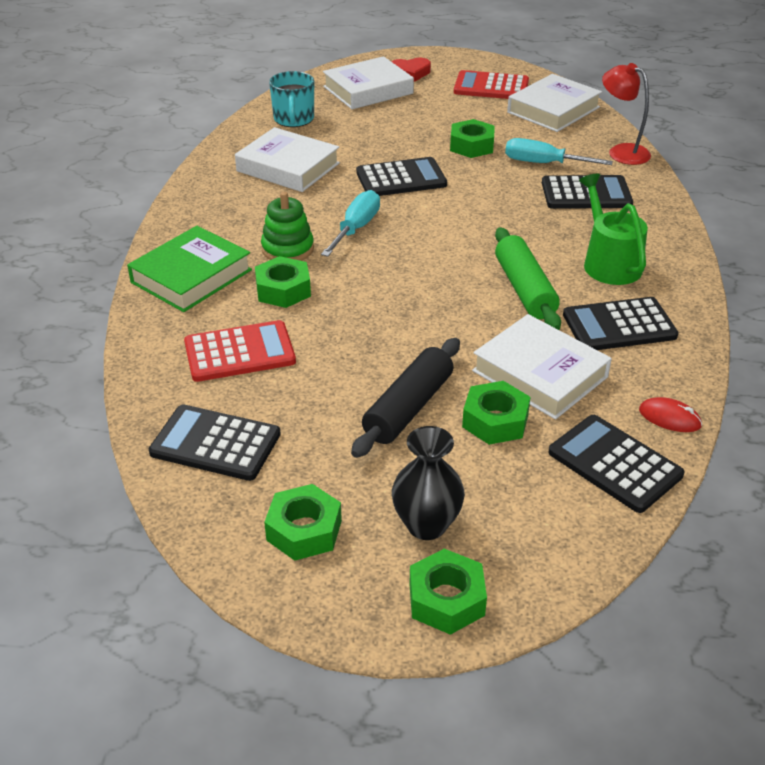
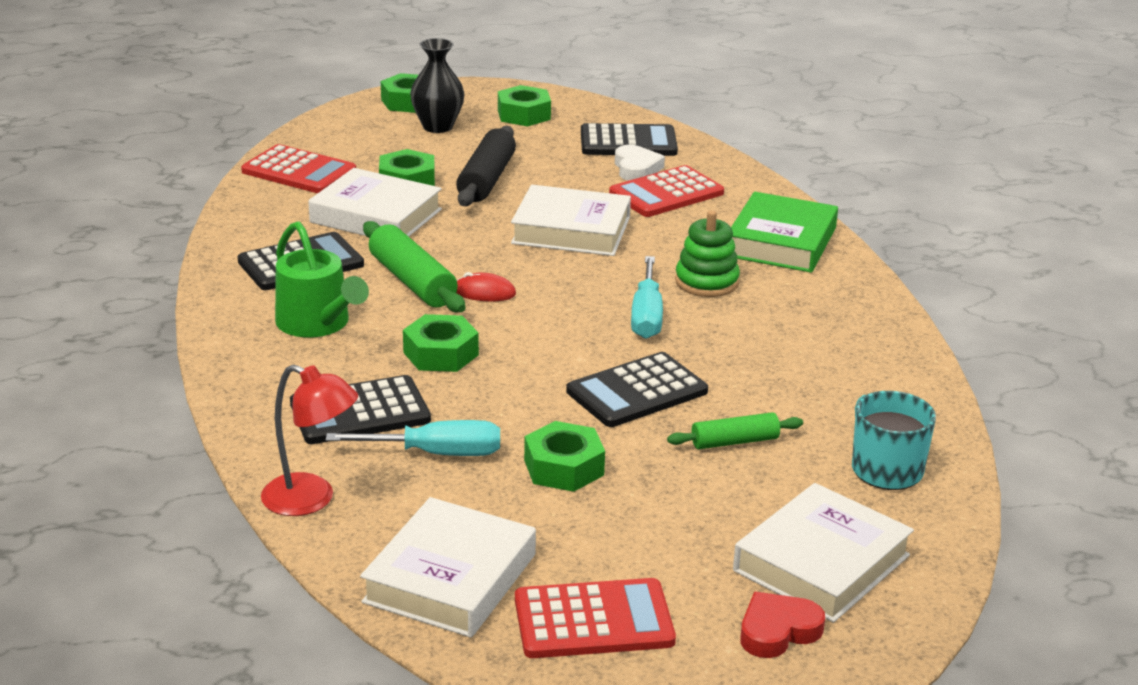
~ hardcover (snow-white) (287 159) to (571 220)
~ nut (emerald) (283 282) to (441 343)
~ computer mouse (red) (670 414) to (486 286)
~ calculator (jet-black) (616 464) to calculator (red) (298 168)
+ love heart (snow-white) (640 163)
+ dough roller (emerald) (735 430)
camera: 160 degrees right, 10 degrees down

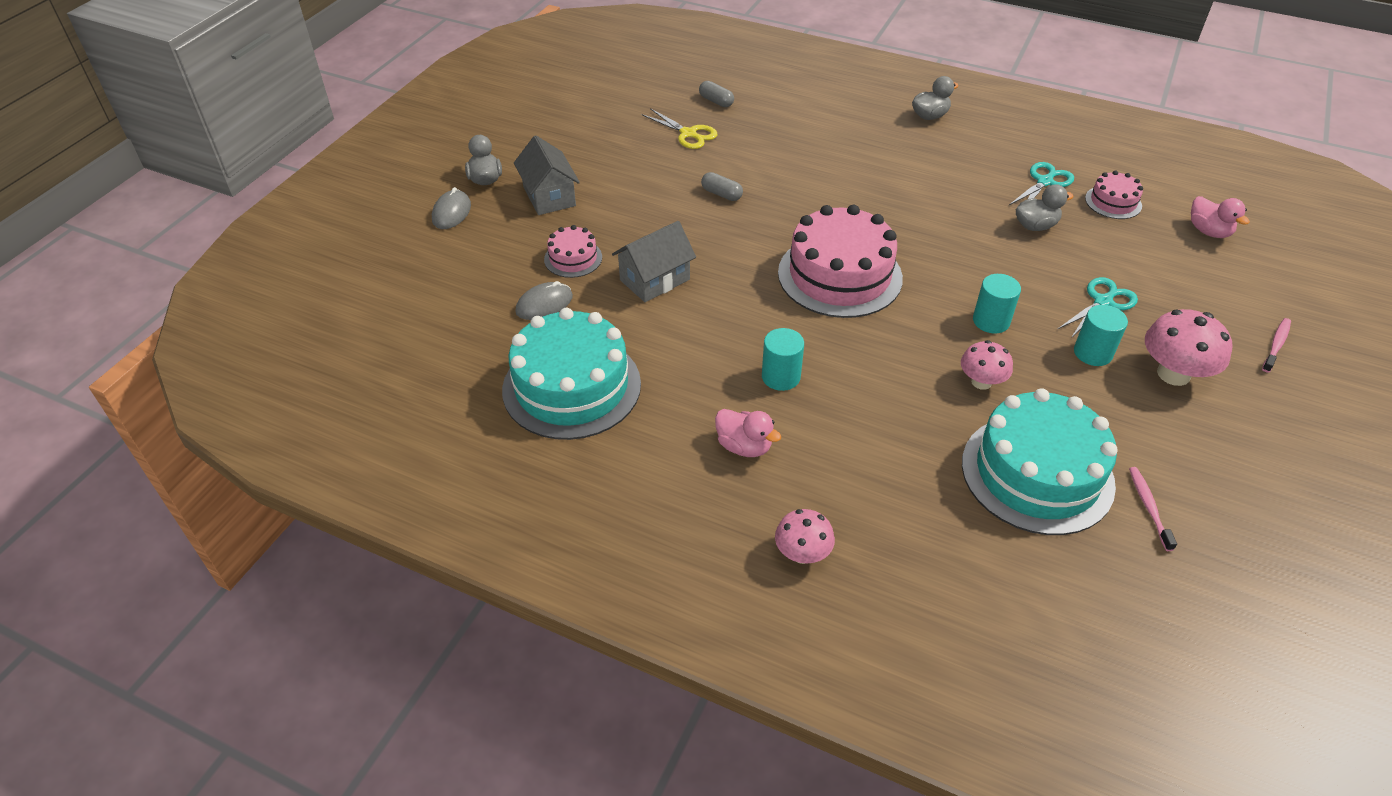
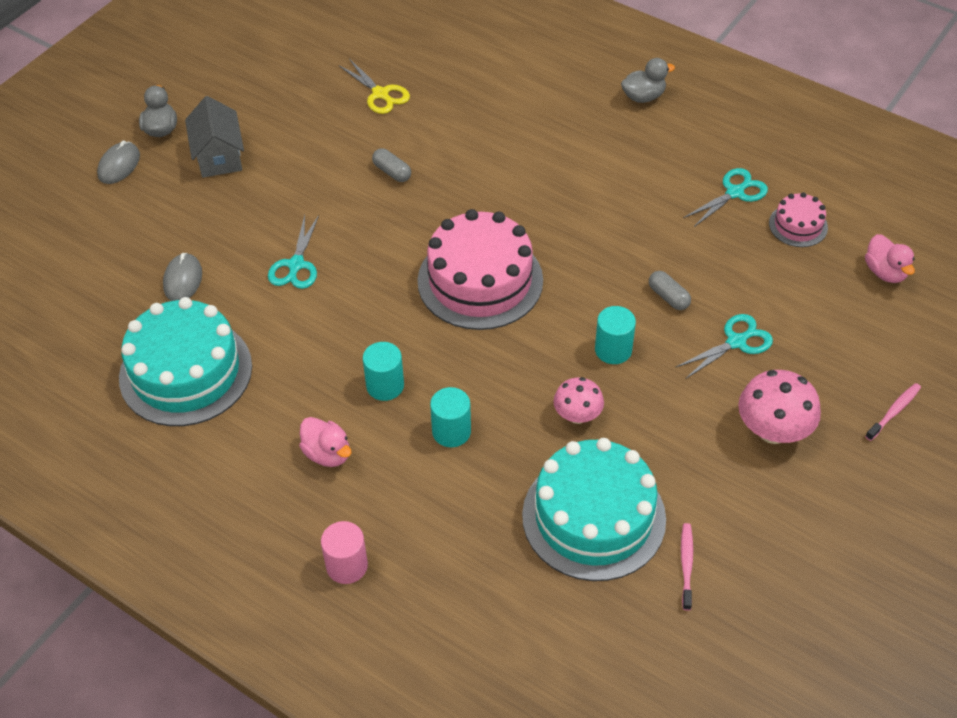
~ capsule (gray) (716 94) to (670 290)
- toy duck (gray) (1045 207)
~ house (gray) (654 261) to pair of scissors (aqua) (293 252)
- gateau (rosy) (573 251)
~ computer mouse (gray) (544 300) = (182 277) 60 degrees counterclockwise
~ solid cylinder (aqua) (1101 335) to (450 417)
~ toadstool (rosy) (805 536) to solid cylinder (rosy) (344 552)
camera: 10 degrees right, 5 degrees up

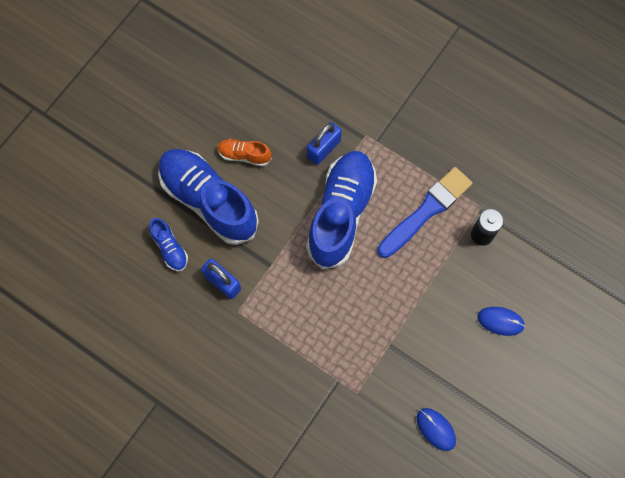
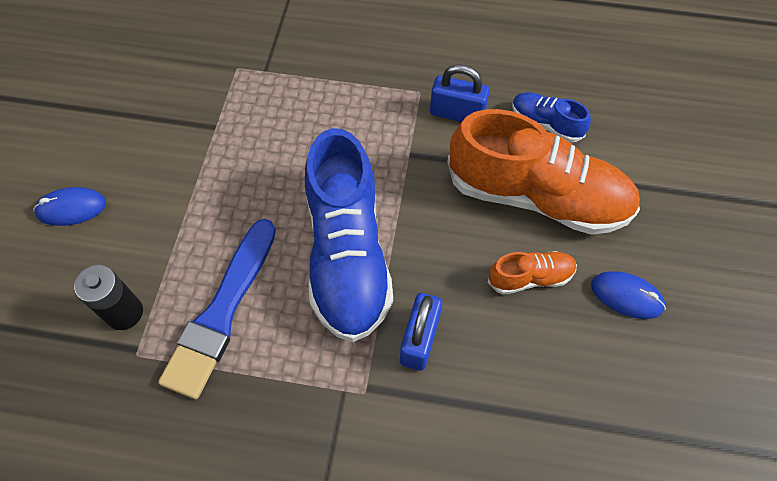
~ lace-up shoe (cobalt) (208 197) to lace-up shoe (orange) (543 172)
~ computer mouse (cobalt) (436 429) to (628 295)
camera: 155 degrees right, 10 degrees down

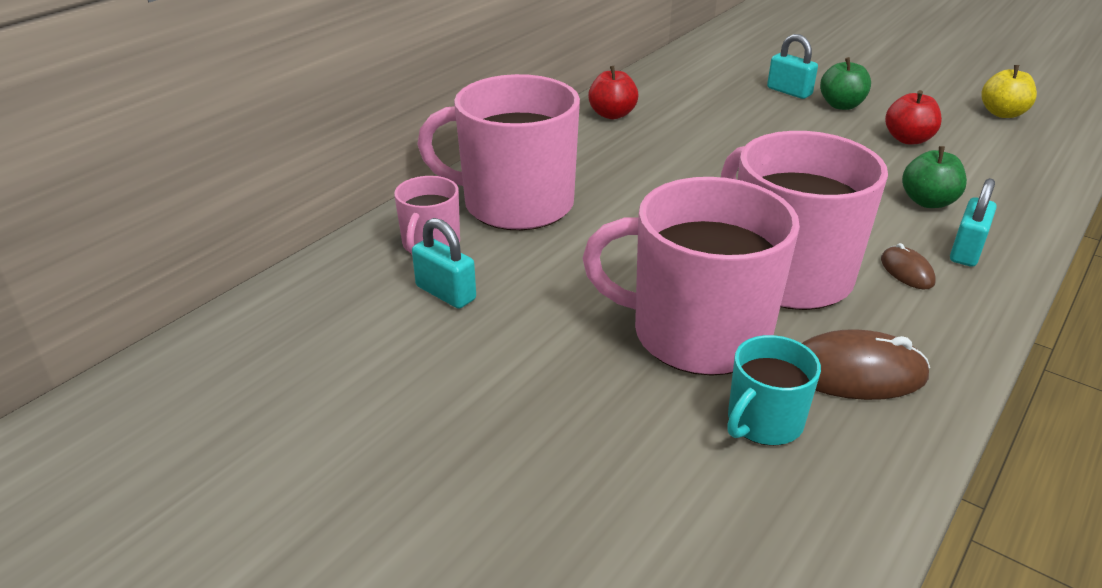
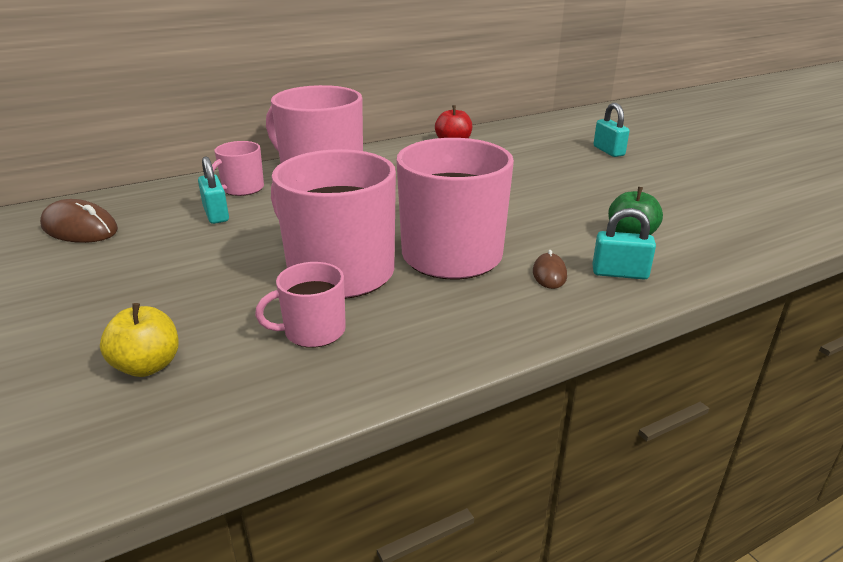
- apple fruit (emerald) (845 83)
~ apple fruit (golden) (1009 91) to (139 340)
- apple fruit (red) (913 117)
~ small lock (aqua) (973 222) = (624 243) 45 degrees clockwise
~ computer mouse (dark brown) (866 364) to (79 221)
~ tea mug (aqua) (774 390) to tea mug (rosy) (300 305)
camera: 25 degrees right, 5 degrees down

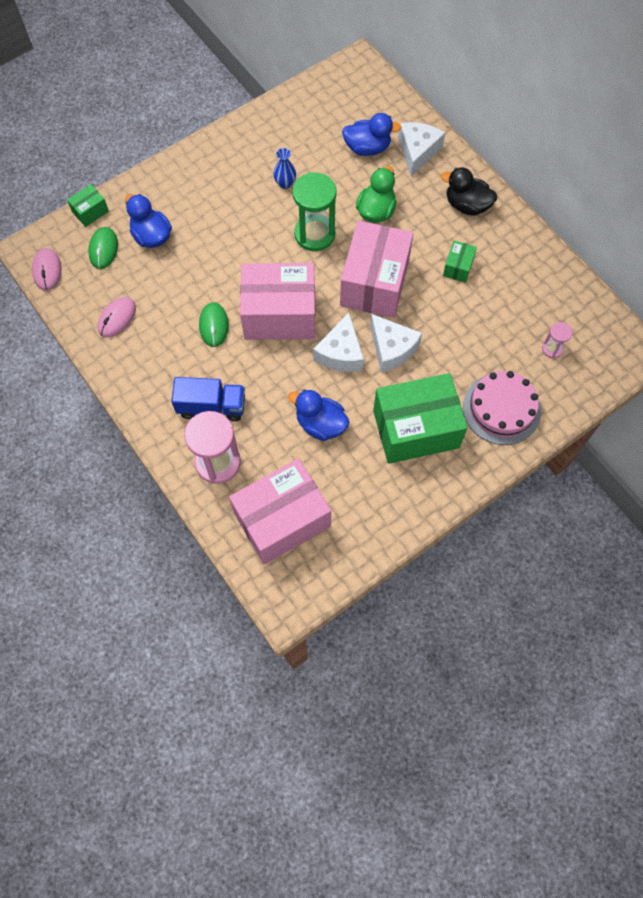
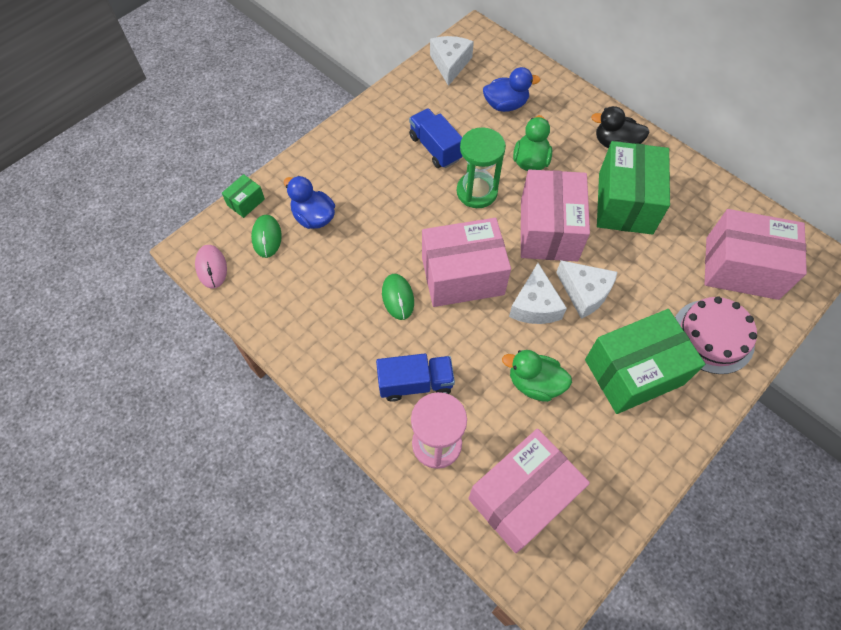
~ cheese (snow-white) (421 149) to (452 61)
~ flower vase (cobalt) (284 168) to truck (cobalt) (436 138)
~ package (emerald) (460 262) = (633 188) x2.31
- computer mouse (rosy) (117 317)
~ sandglass (rosy) (557 340) to package (rosy) (756 254)
~ toy duck (cobalt) (318 415) to toy duck (emerald) (537 376)
camera: 10 degrees left, 5 degrees down

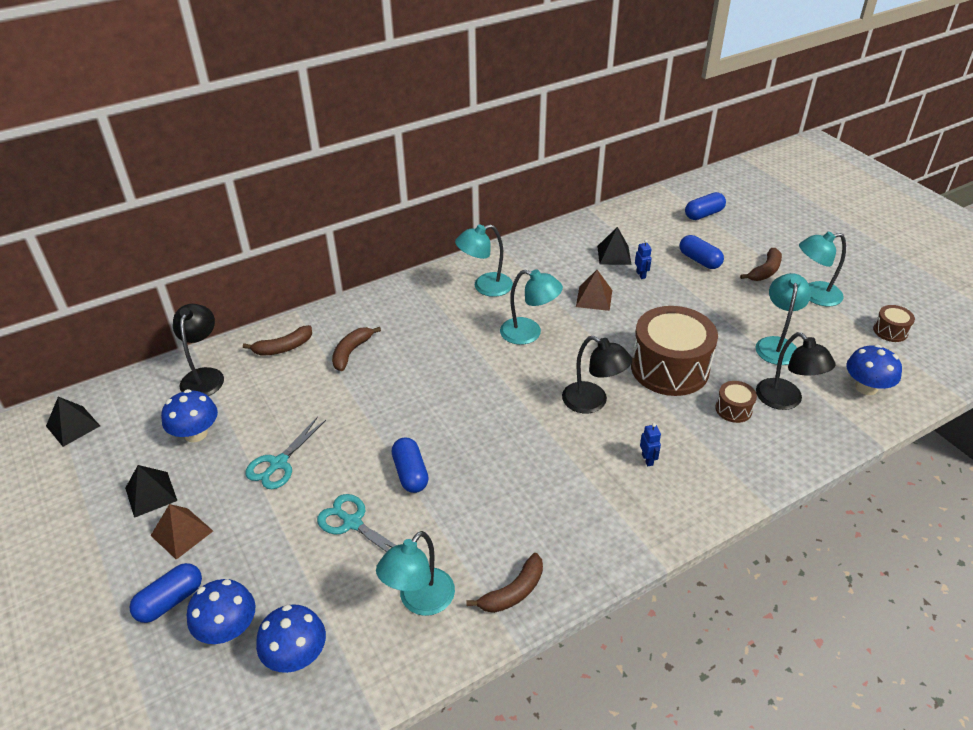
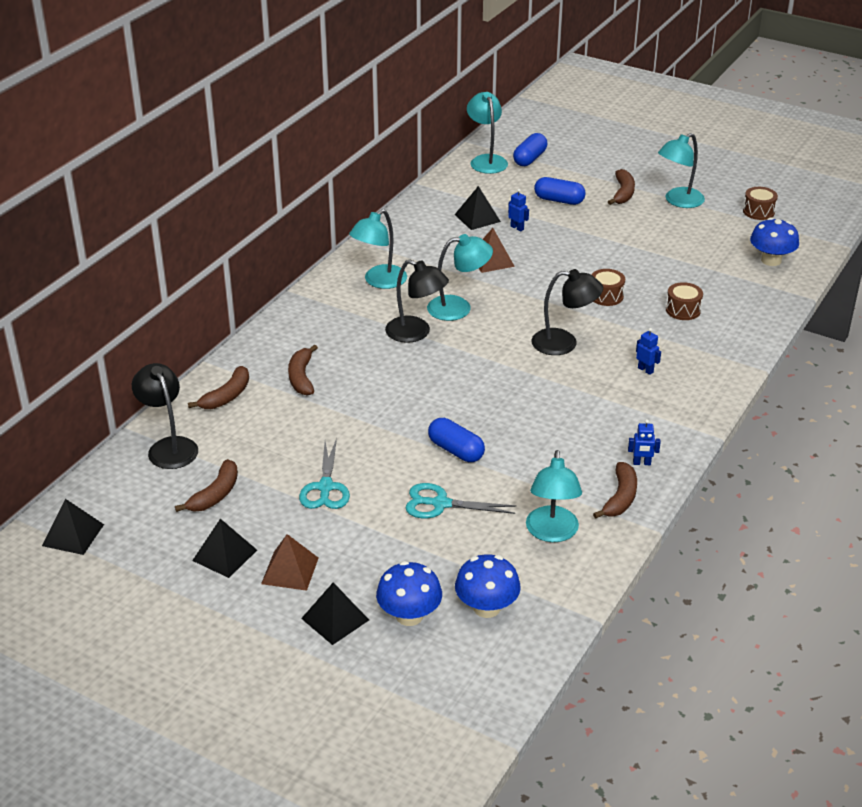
~ reading lamp (aqua) (783 319) to (487 133)
~ toy drum (dark brown) (674 351) = (608 287) x0.44
~ reading lamp (jet-black) (796 371) to (417 301)
~ toadstool (cobalt) (189 415) to banana fruit (dark brown) (206 485)
~ capsule (cobalt) (165 593) to pyramid (jet-black) (335 614)
+ toy robot (cobalt) (644 442)
camera: 30 degrees left, 5 degrees down

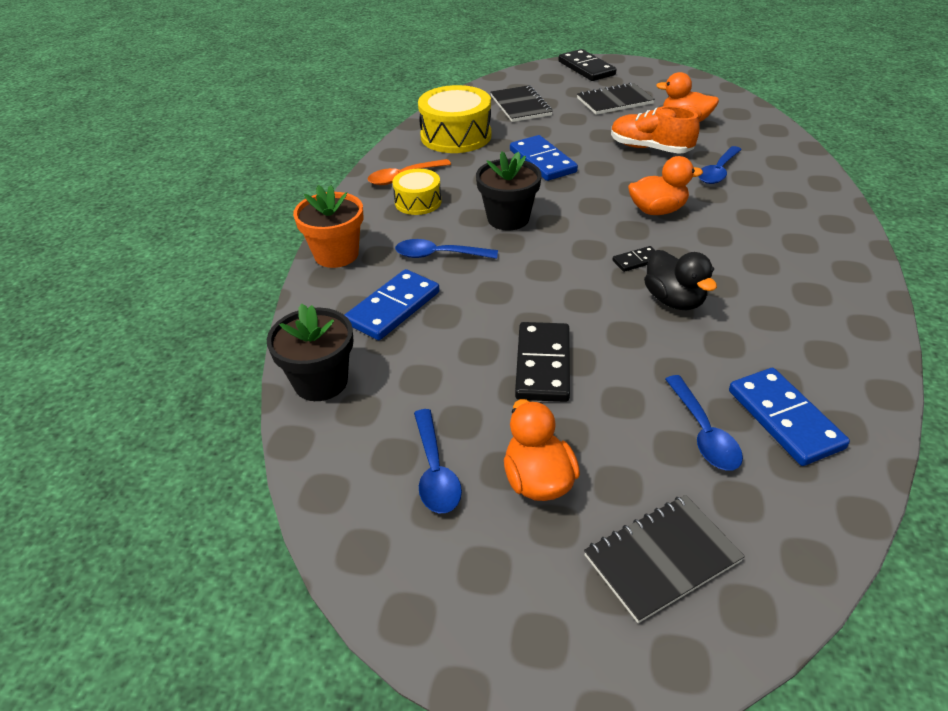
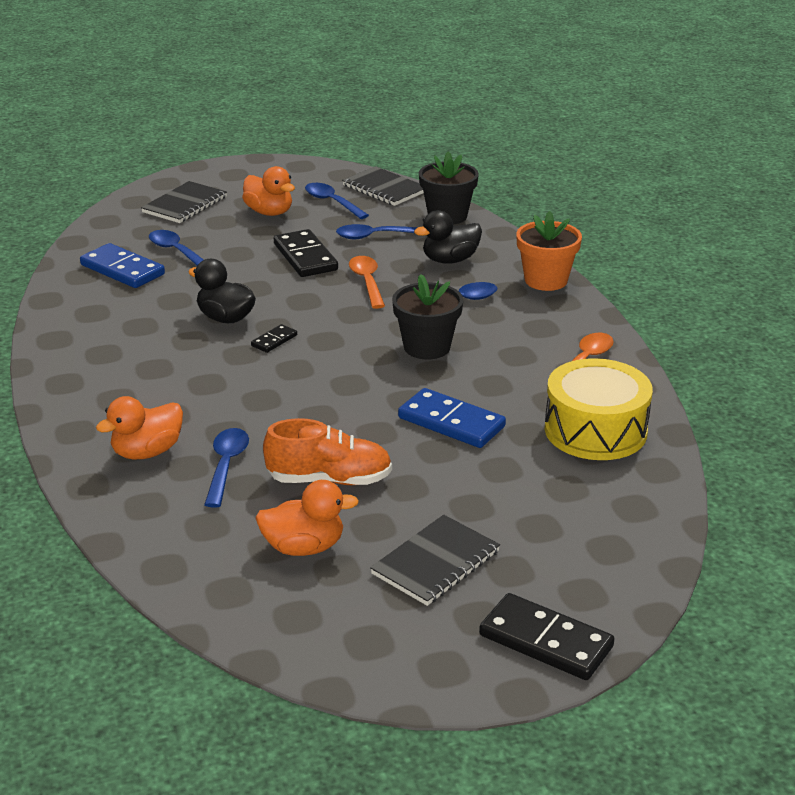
~ notepad (jet-black) (522 103) to (383 186)
~ toy duck (orange) (665 185) to (139 427)
- toy drum (golden) (416 192)
~ domino tile (cobalt) (392 304) to toy duck (jet-black) (448 237)
+ spoon (cobalt) (377 231)
+ spoon (orange) (367 282)
camera: 150 degrees right, 10 degrees down

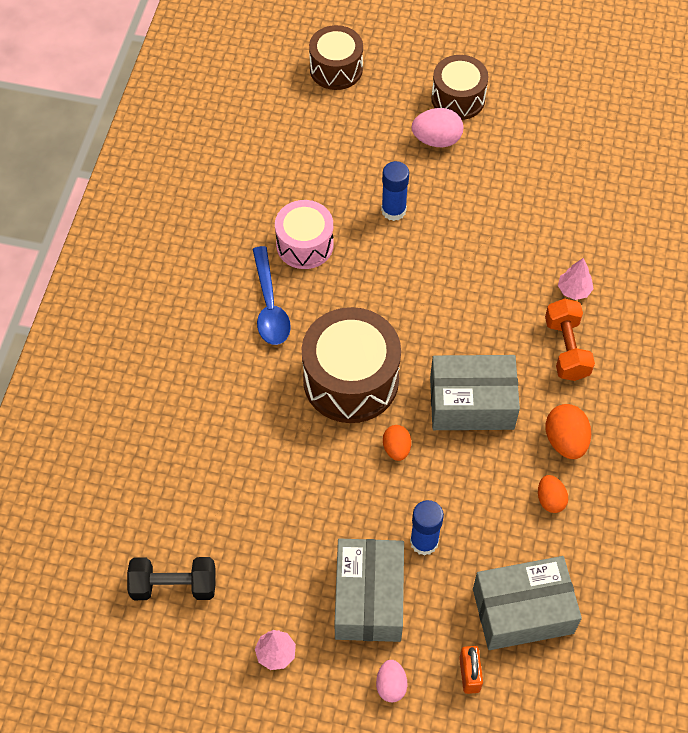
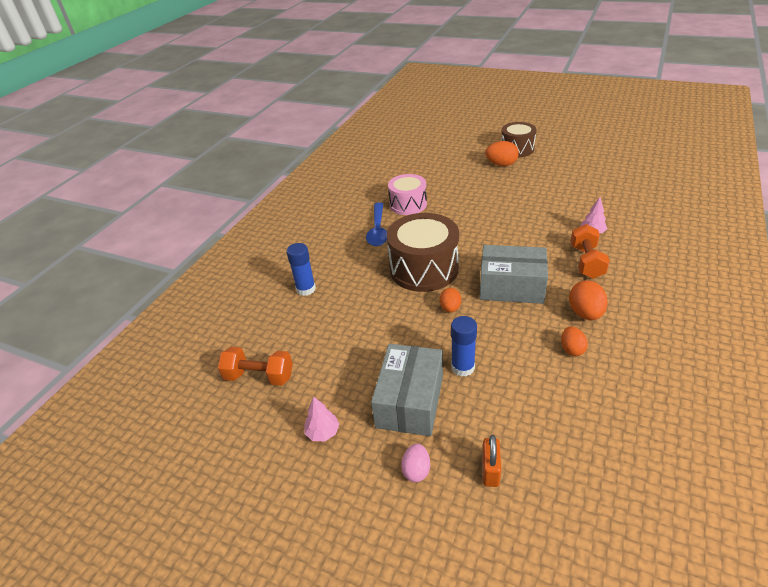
- toy drum (dark brown) (336 57)
~ egg (rosy) (437 127) to egg (orange) (502 153)
~ stick of glue (cobalt) (395 191) to (301 269)
- package (gray) (527 603)
~ dumbbell (jet-black) (171 578) to dumbbell (orange) (255 366)
camera: 15 degrees right, 20 degrees down

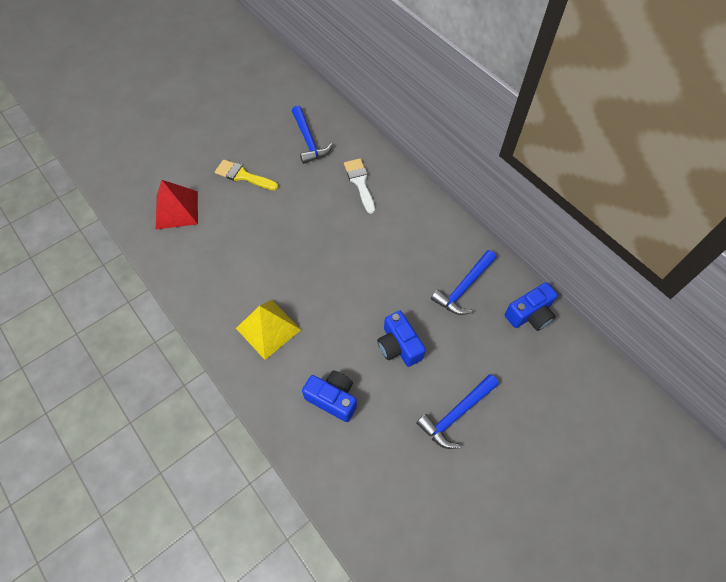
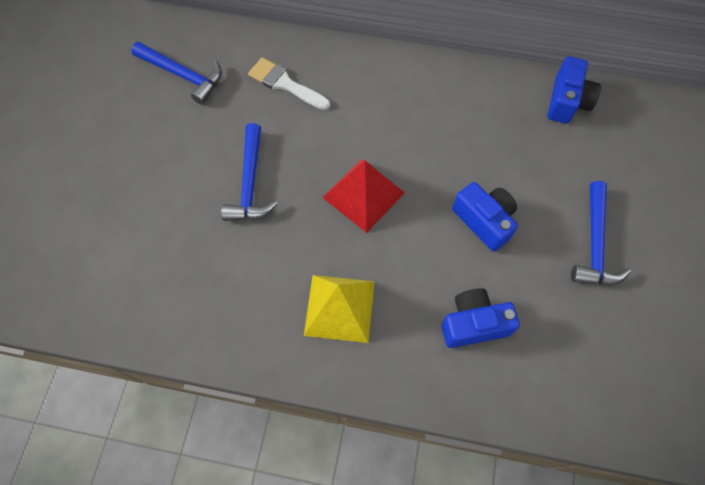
- brush (golden) (247 174)
~ pyramid (red) (177 205) to (363 196)
~ hammer (cobalt) (463 282) to (249 172)
~ camera (cobalt) (401 339) = (485 217) 150 degrees counterclockwise
camera: 40 degrees left, 5 degrees up

